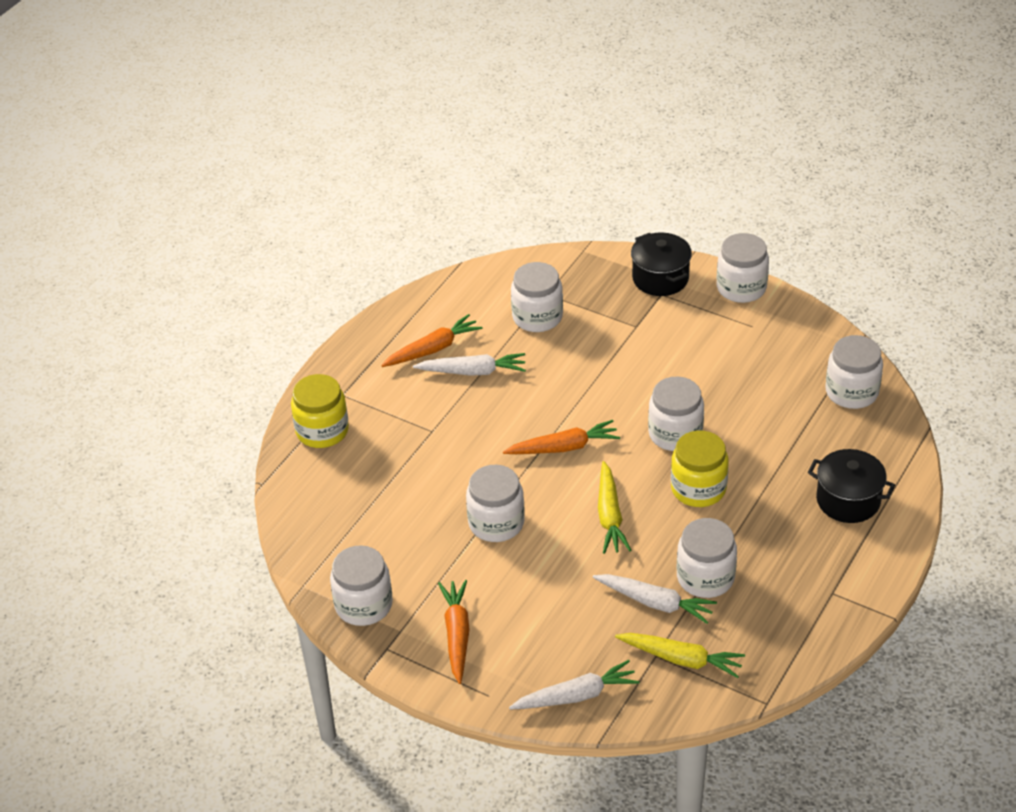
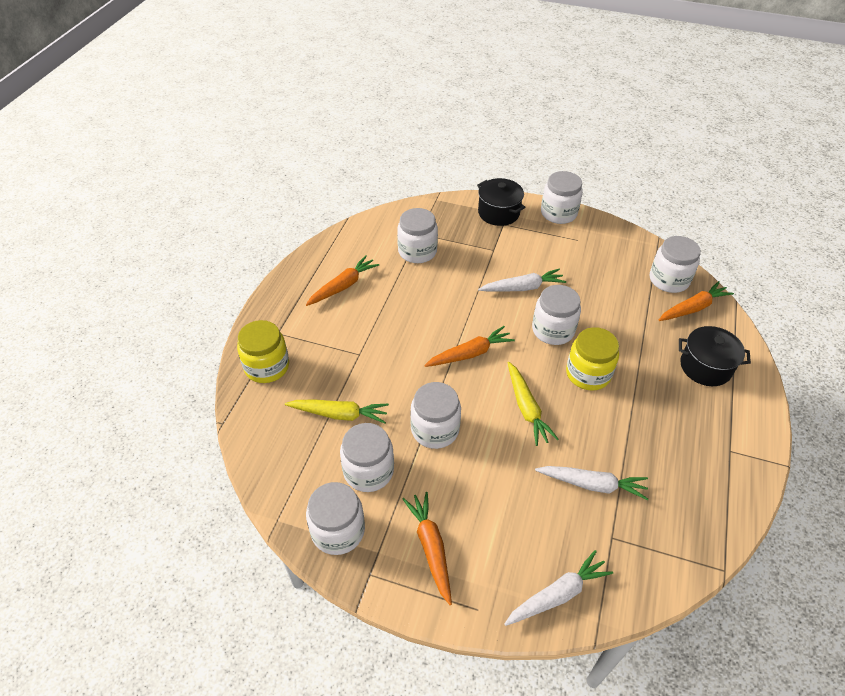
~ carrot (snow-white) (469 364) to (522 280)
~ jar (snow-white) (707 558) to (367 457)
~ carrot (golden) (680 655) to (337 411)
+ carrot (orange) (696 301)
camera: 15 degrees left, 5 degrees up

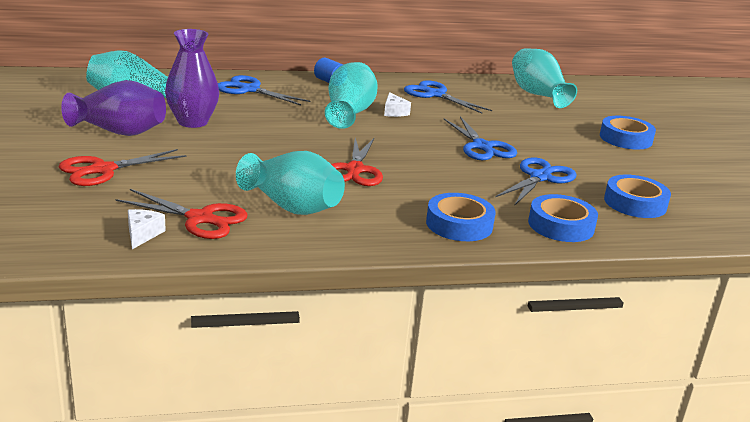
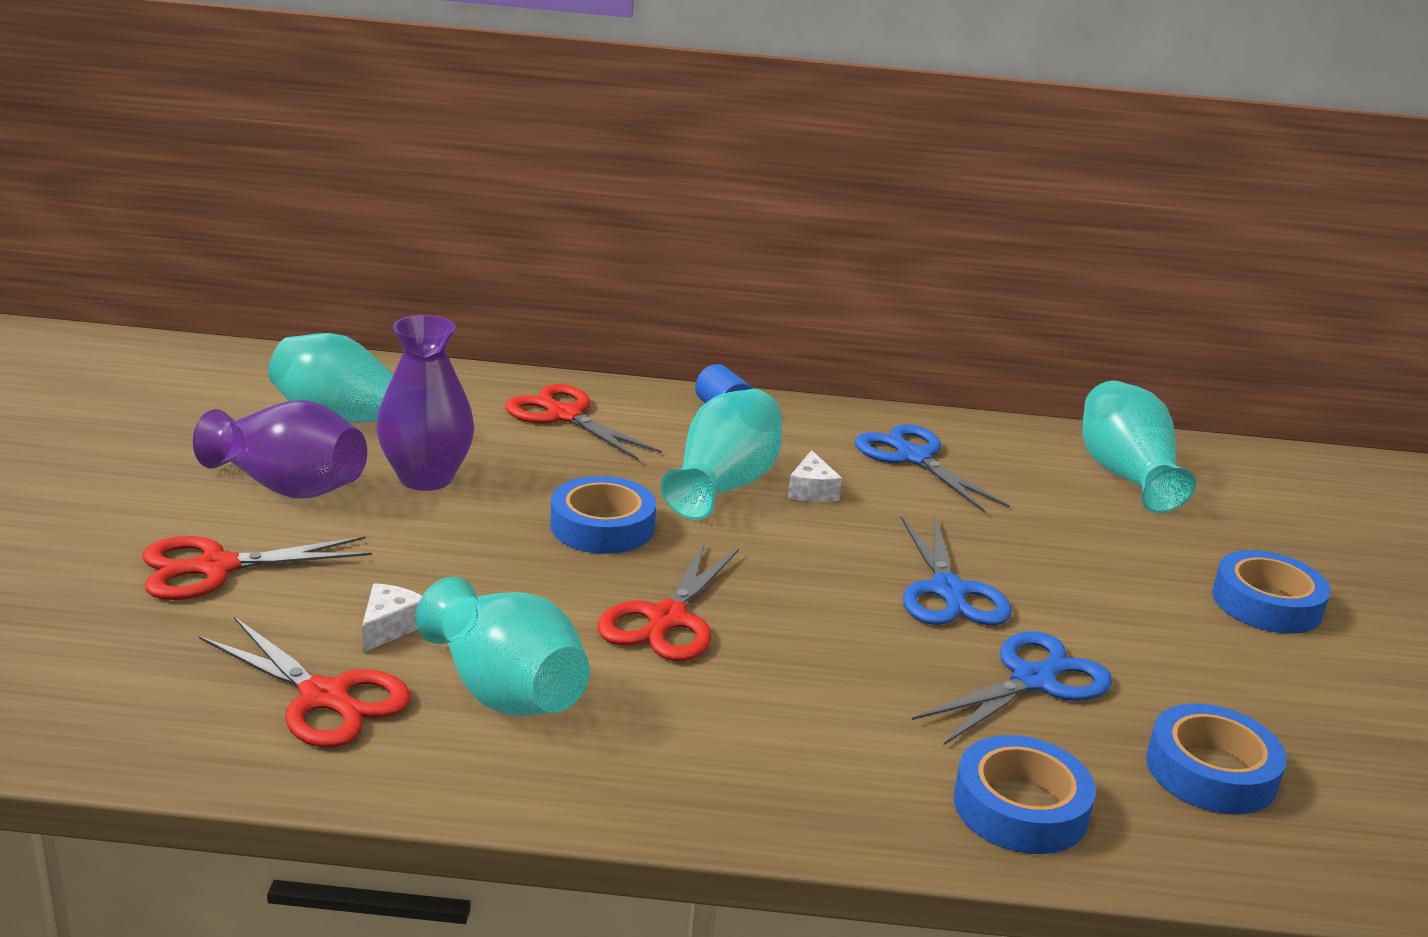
~ pair of scissors (cobalt) (264 90) to pair of scissors (red) (583 422)
~ sticky tape (cobalt) (460 217) to (603 515)
~ cheese (snow-white) (147 229) to (392 617)
camera: 15 degrees right, 0 degrees up

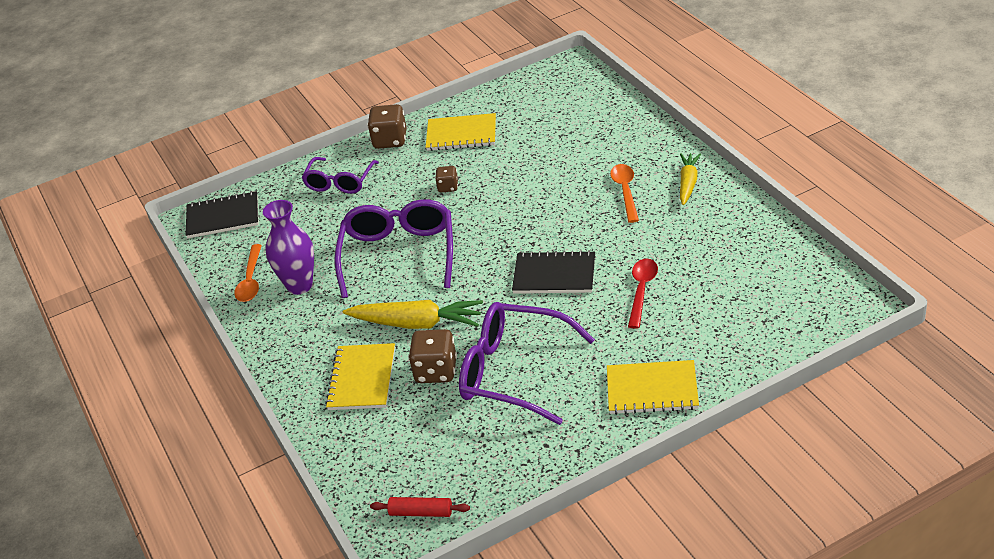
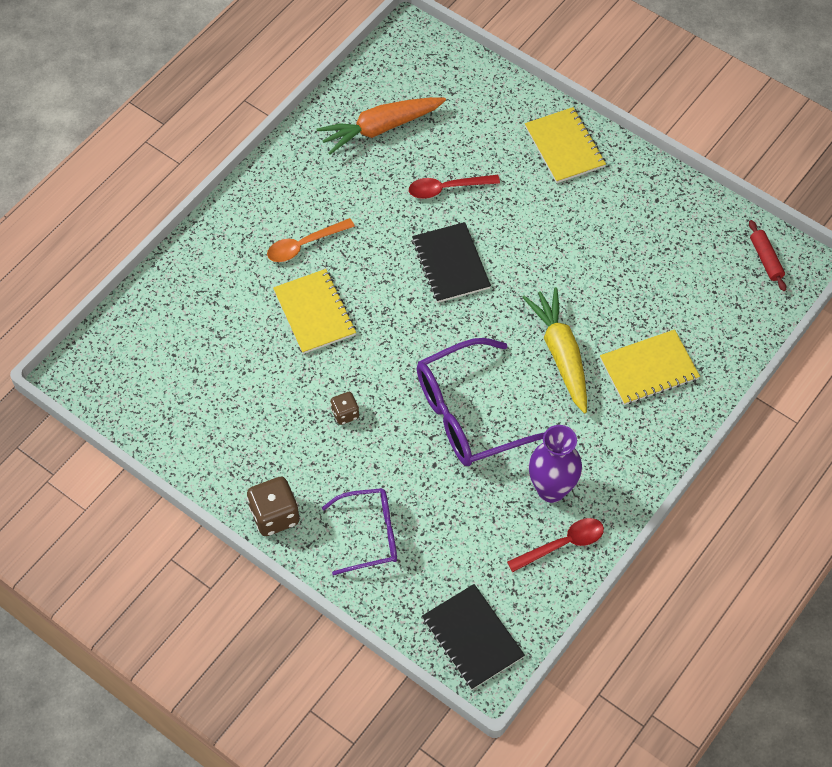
~ notepad (golden) (461 132) to (314 311)
- carrot (golden) (690 179)
~ spoon (orange) (248 273) to spoon (red) (555 545)
- spectacles (royal purple) (527 363)
- dice (dark brown) (432 356)
+ carrot (orange) (381 125)
camera: 120 degrees left, 20 degrees up

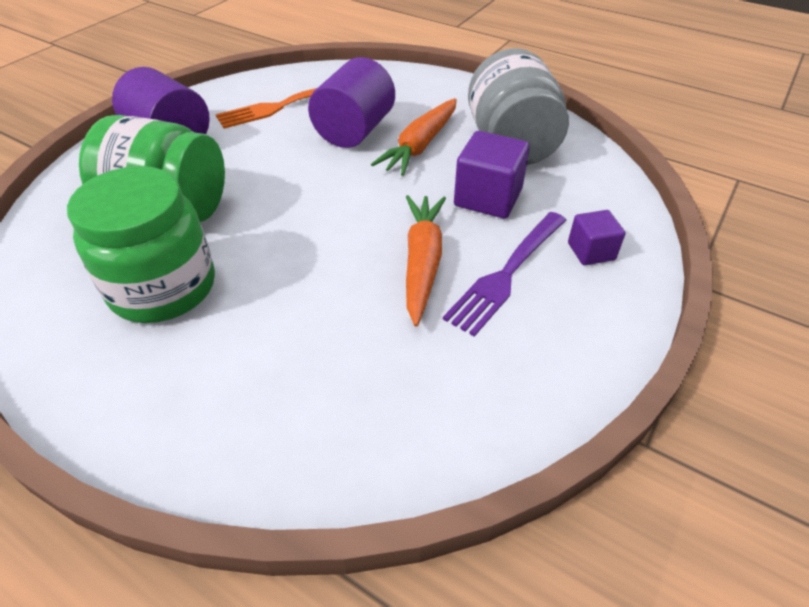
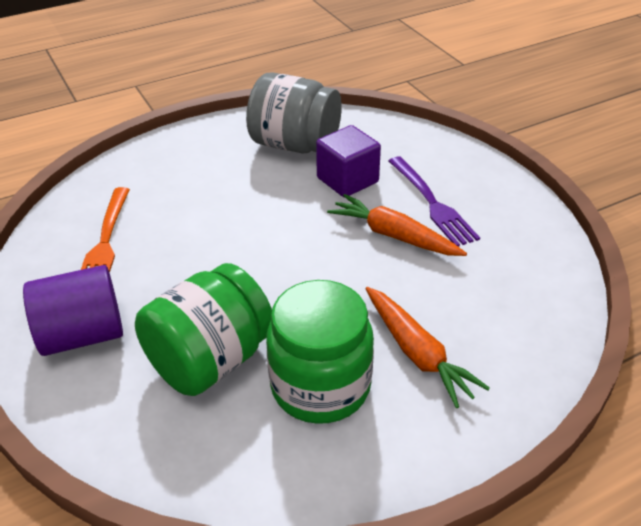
- solid cylinder (royal purple) (351 102)
~ carrot (orange) (414 137) to (427 347)
- block (royal purple) (597 237)
camera: 60 degrees left, 5 degrees down

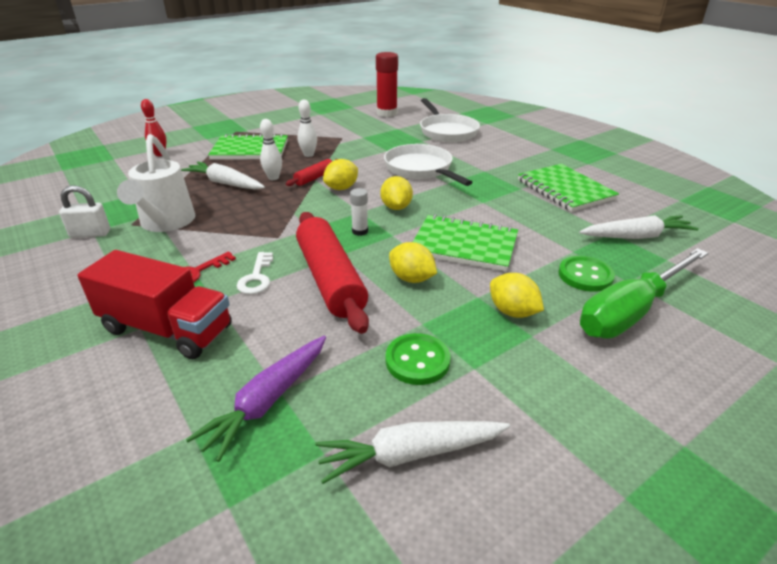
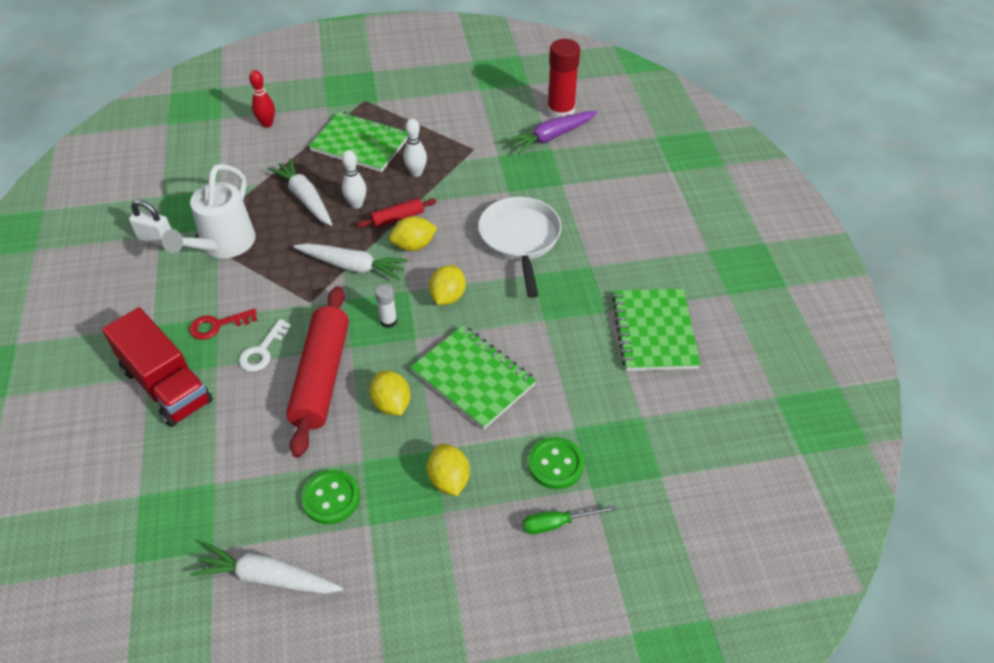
- frying pan (snow-white) (450 120)
~ carrot (snow-white) (639 227) to (351 261)
~ flat screwdriver (emerald) (644 293) = (569 519) x0.45
~ carrot (royal purple) (256 399) to (551 132)
camera: 25 degrees right, 15 degrees up

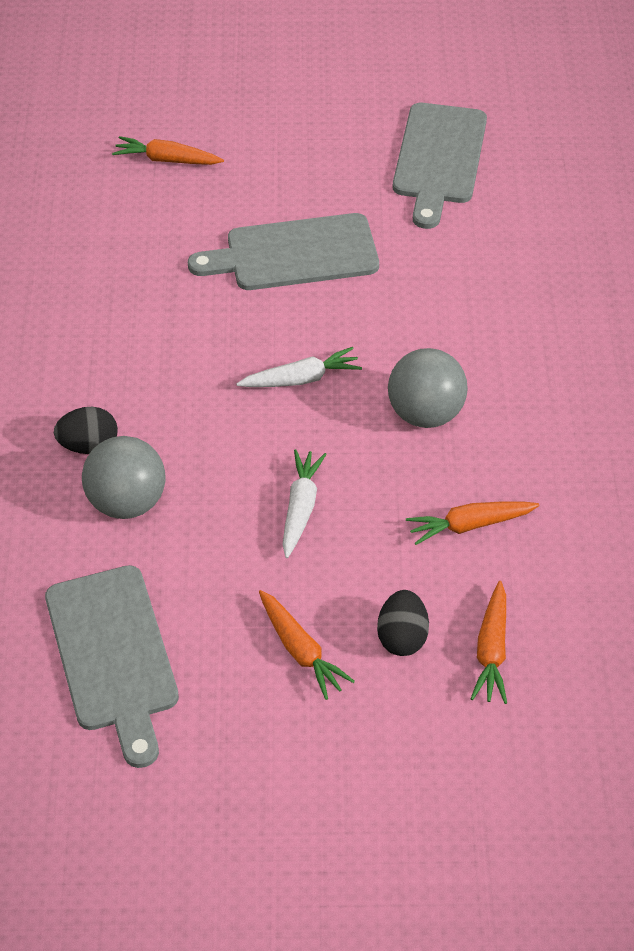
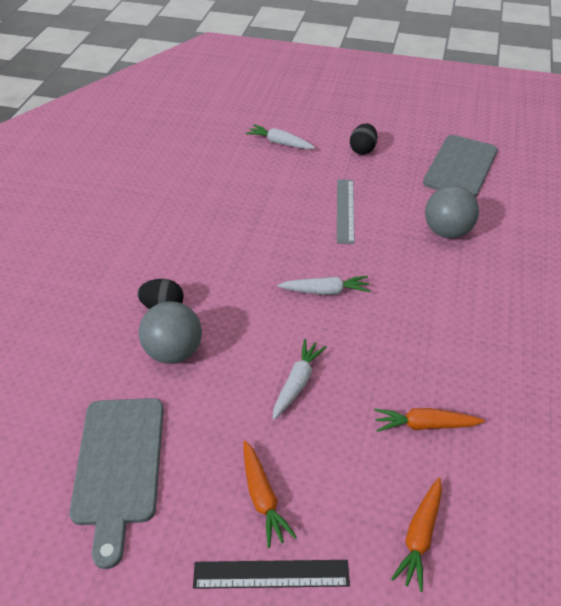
~ carrot (orange) (168 150) to carrot (snow-white) (280 136)
~ chopping board (gray) (283 251) to ruler (gray) (346 211)
~ ball (gray) (428 388) to (452 212)
~ egg (jet-black) (403 623) to (364 139)
+ ruler (jet-black) (271 574)
camera: 15 degrees right, 5 degrees down

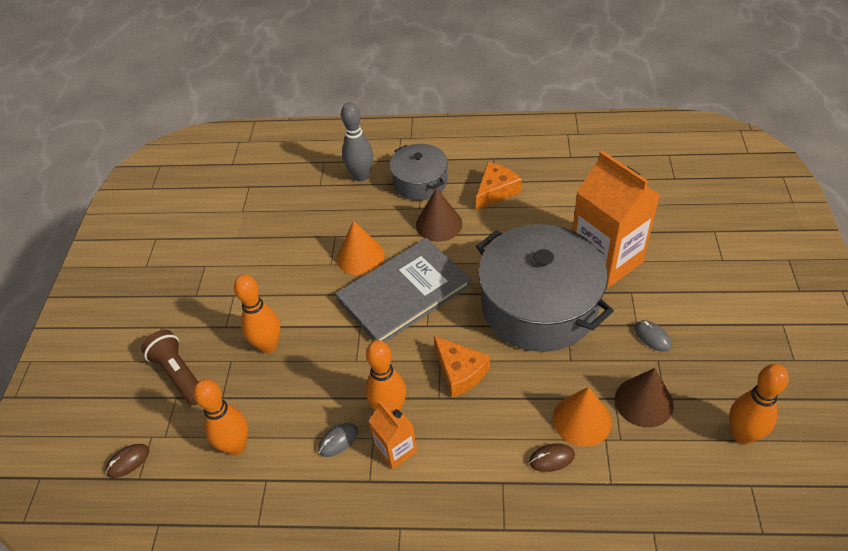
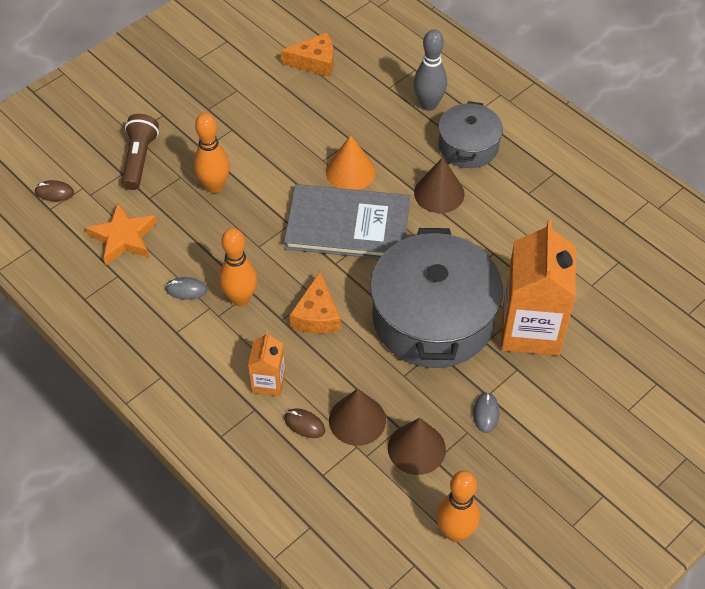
~ cheese (orange) (499 186) to (307 54)
~ skittle (orange) (221 417) to star (orange) (121 233)
~ solid cone (orange) (582 417) to solid cone (dark brown) (357 417)
~ milk carton (orange) (393 435) to (267 363)
camera: 40 degrees right, 5 degrees up

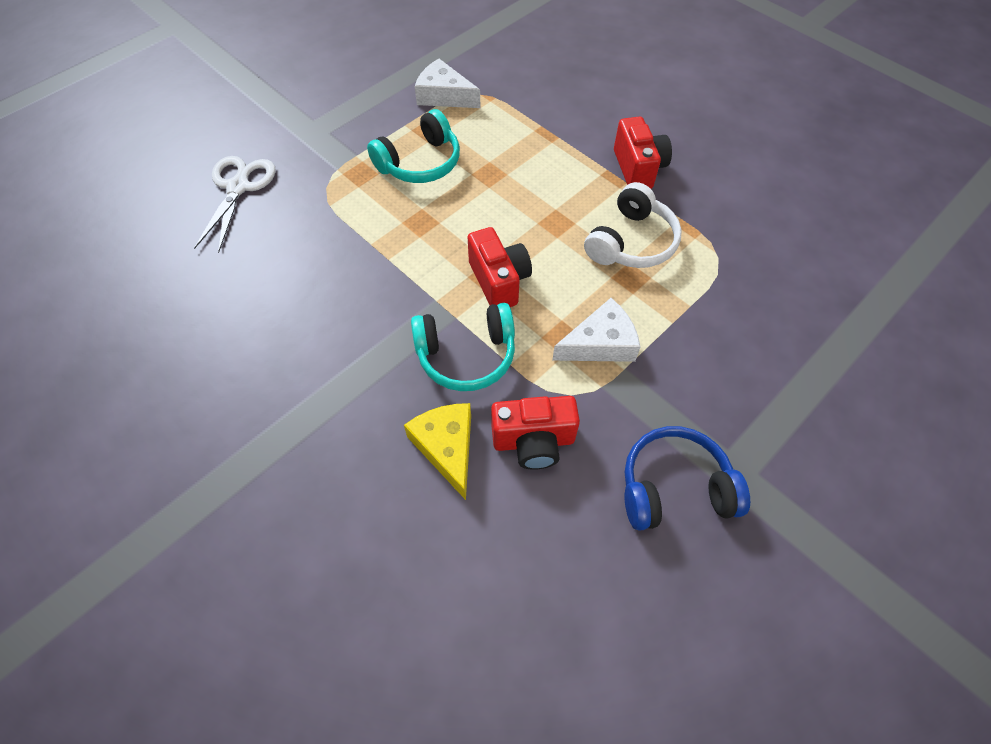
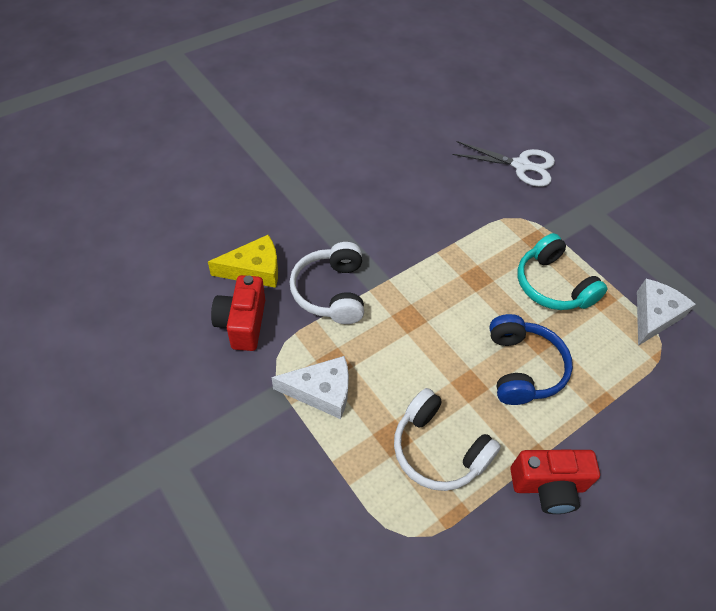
- camera (red) (500 267)
~ cheese (snow-white) (596 330) = (310 387) 75 degrees counterclockwise
~ over-ear headphones (aqua) (463 347) to over-ear headphones (snow-white) (327 283)
~ over-ear headphones (cobalt) (687 478) to (531 359)
camera: 95 degrees right, 5 degrees down

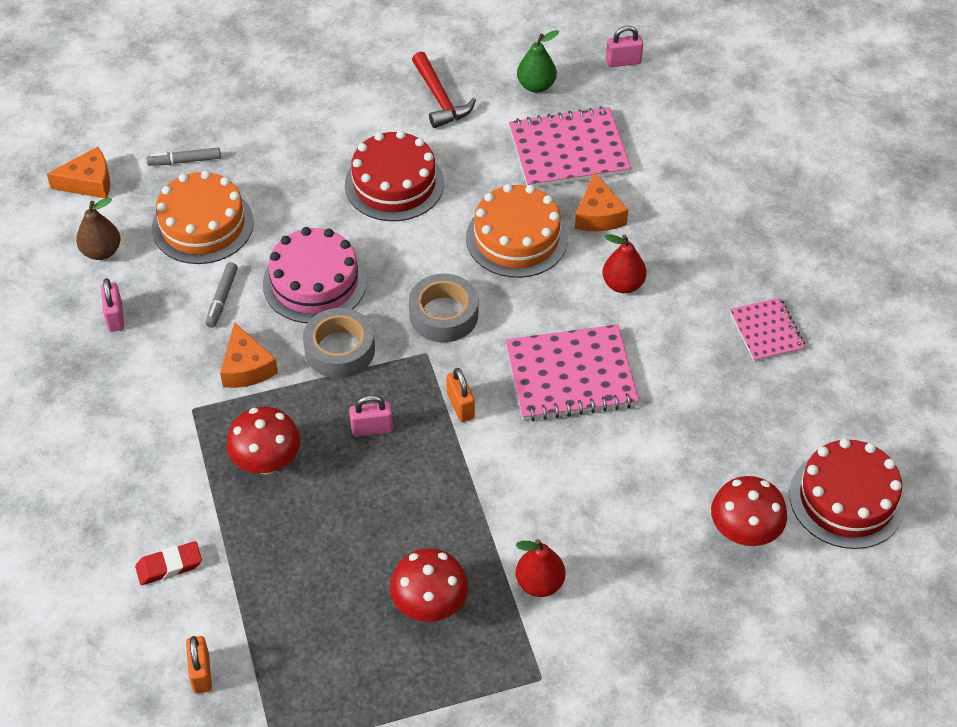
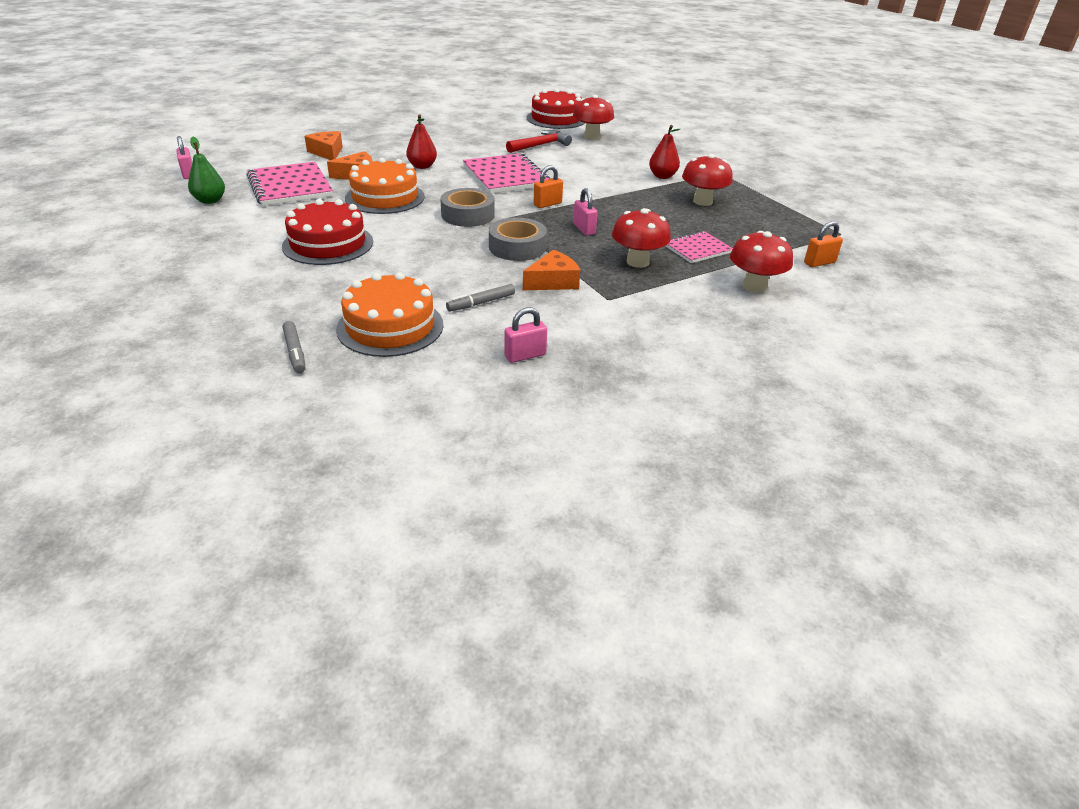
~ hammer (red) (444 90) to (539 141)
~ cheese (orange) (78 172) to (323 145)
- toy pear (dark brown) (98 228)
- gateau (rosy) (315 275)
~ marker pen (gray) (221 295) = (480 298) 150 degrees clockwise
~ notepad (rosy) (768 330) to (699 247)
~ gum eraser (red) (168 563) to toadstool (red) (761 262)
camera: 105 degrees left, 15 degrees down

